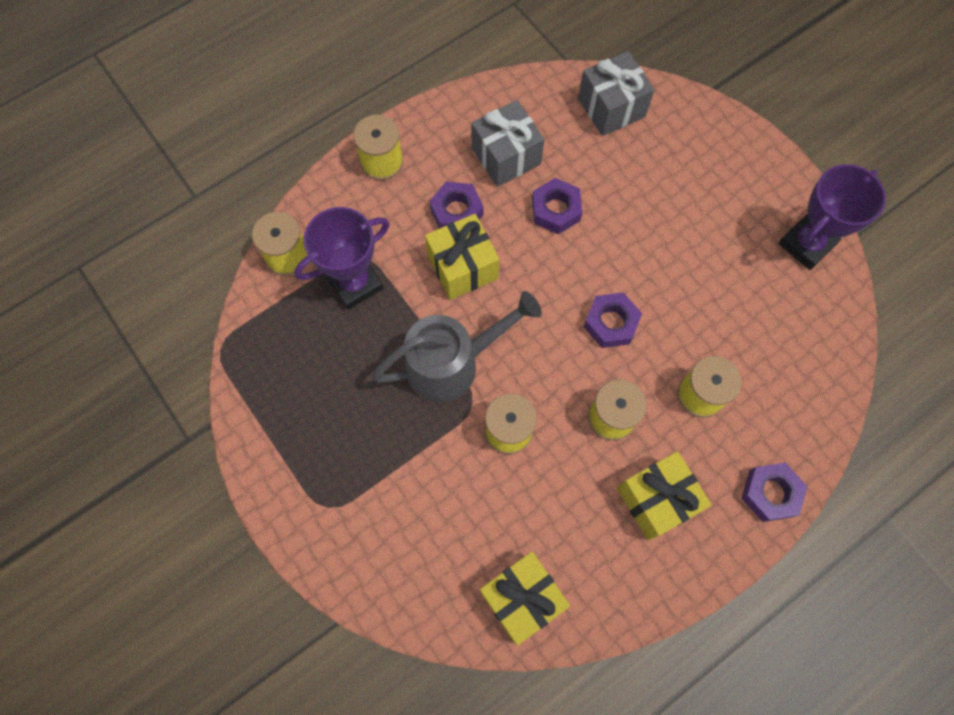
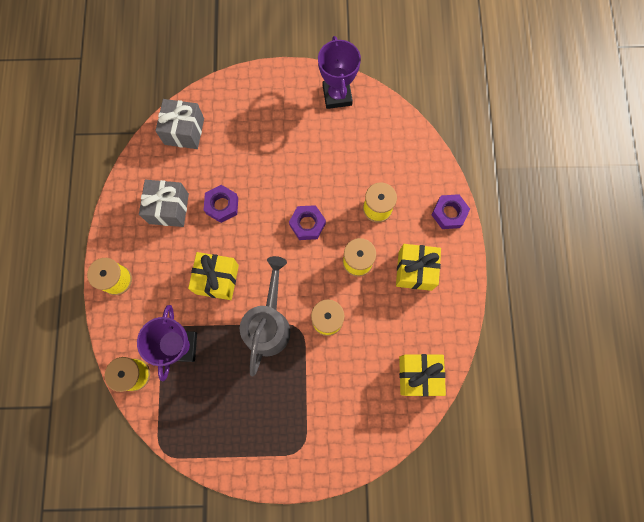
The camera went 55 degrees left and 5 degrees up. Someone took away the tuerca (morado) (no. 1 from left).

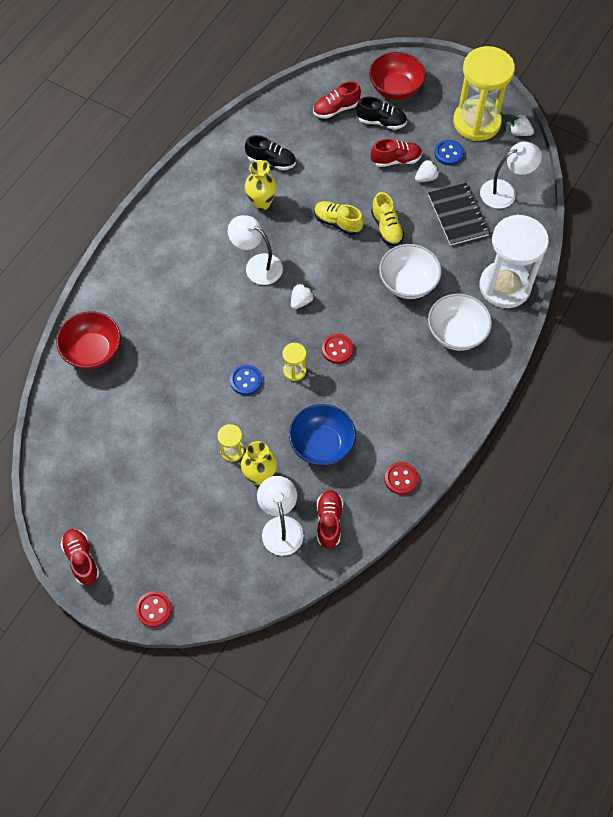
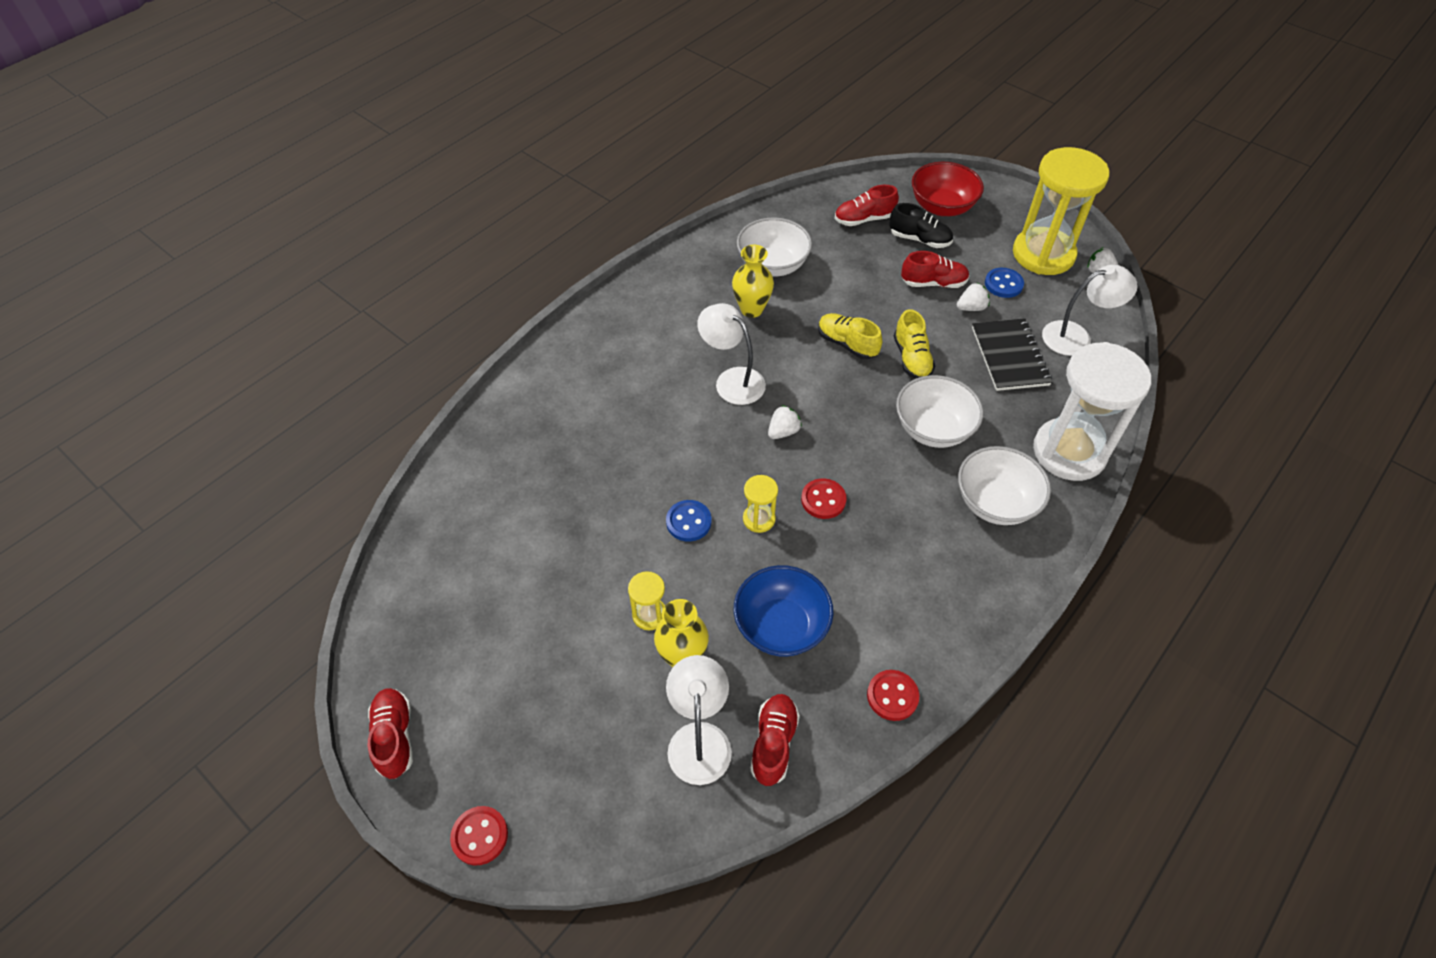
The camera went 10 degrees right and 10 degrees down. Someone swapped the zapato (negro) (no. 1 from left) for the cuenco (blanco) (no. 1 from left). Someone took away the cuenco (rojo) (no. 1 from left).

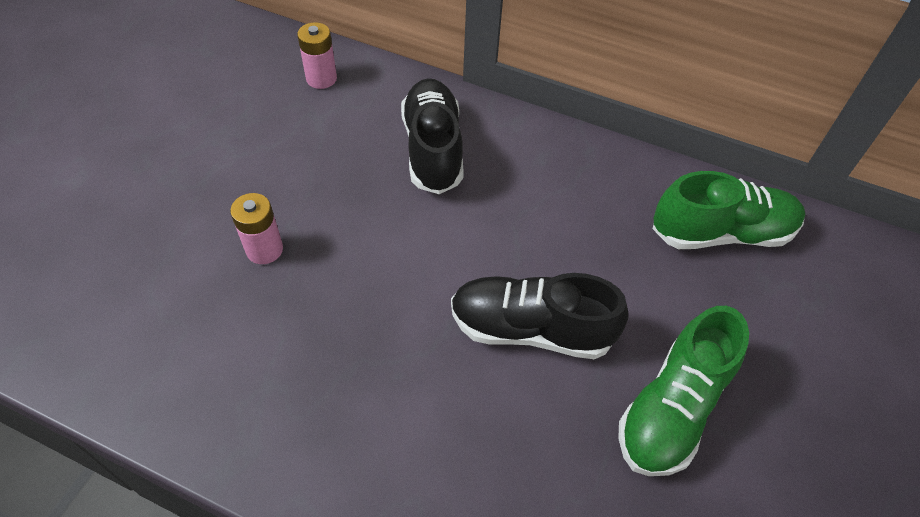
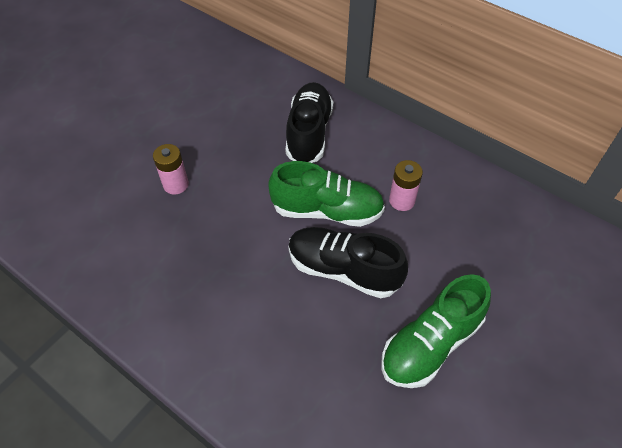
The camera went 15 degrees right and 0 degrees up. Someone carried the zapato (verde) (no. 2 from left in the first image). Someone carried the pila (rosa) (no. 2 from left).

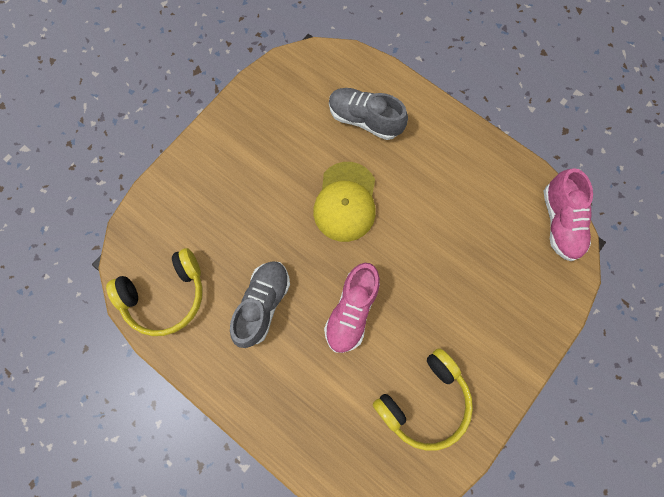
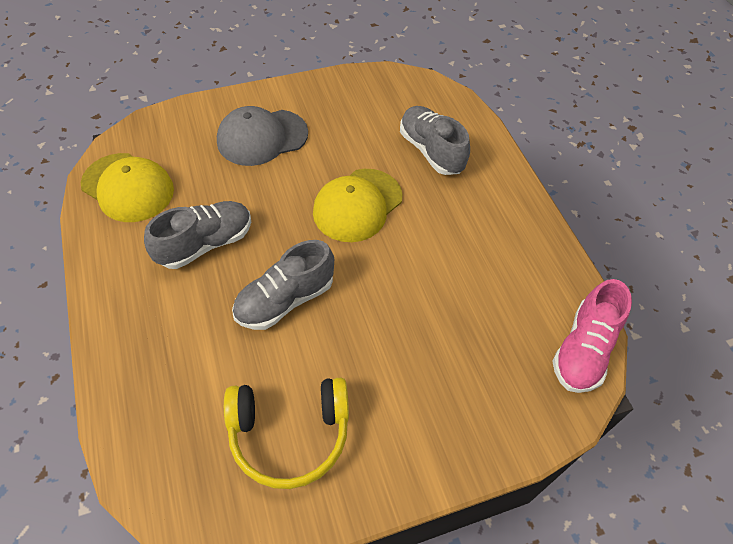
The camera went 30 degrees right and 20 degrees down. Someone swapped the auriculares (amarillo) (no. 1 from left) for the gorra (amarillo) (no. 1 from left). Someone put down the gorra (gris). Someone repainted the zapato (rosa) (no. 1 from left), which became the zapato (gris) (no. 2 from left).

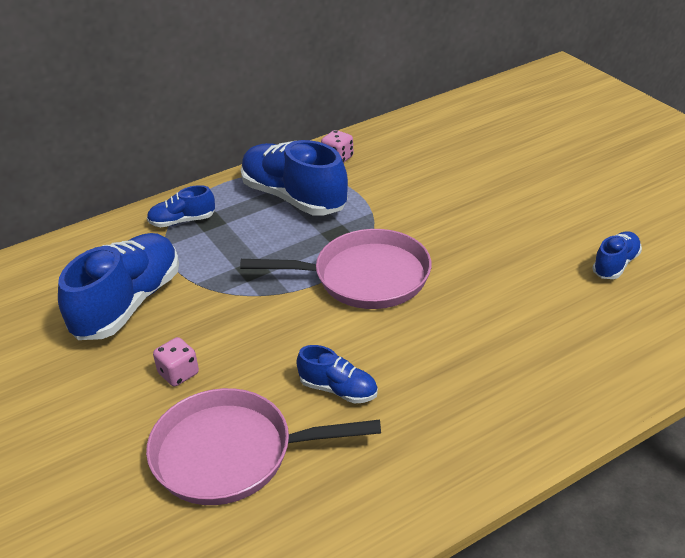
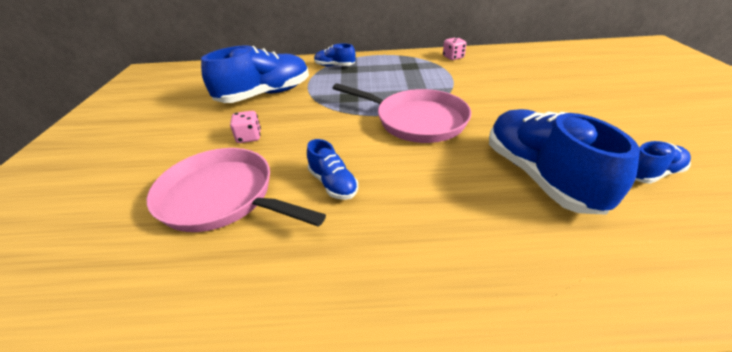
The camera went 30 degrees right and 0 degrees up. Someone carried the zapato (azul) (no. 3 from left in the first image).

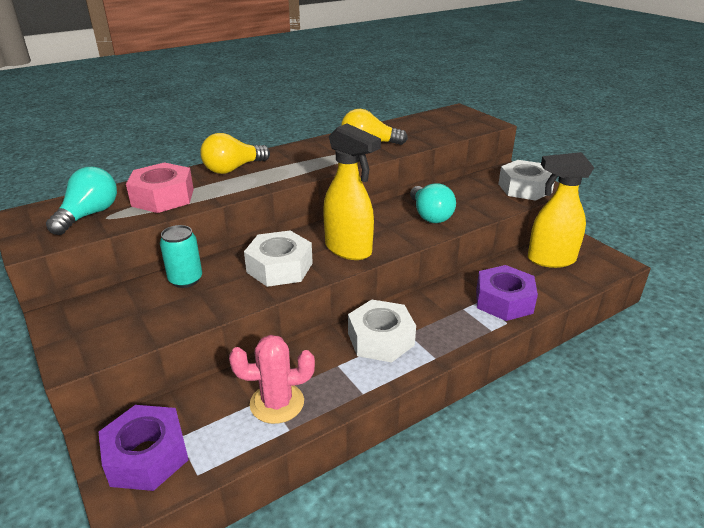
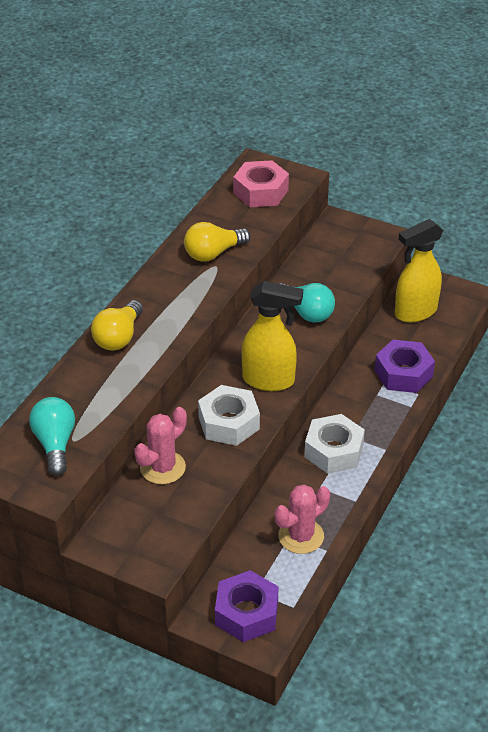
The camera went 30 degrees left and 10 degrees up. Someone swapped the lata (turquesa) for the cactus (rosa) (no. 1 from left). Someone carried the tuerca (rosa). Someone took away the tuerca (blanco) (no. 3 from left).

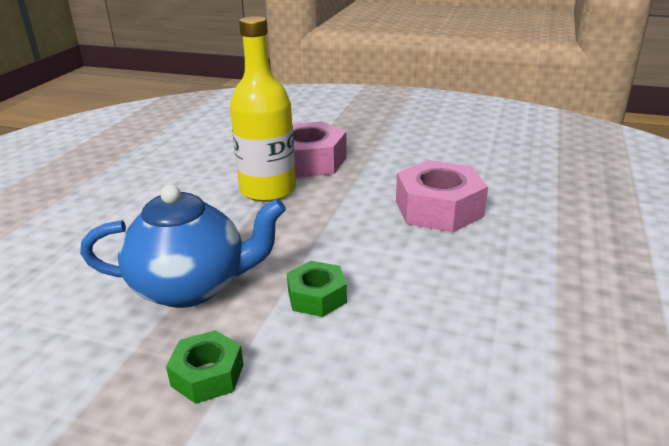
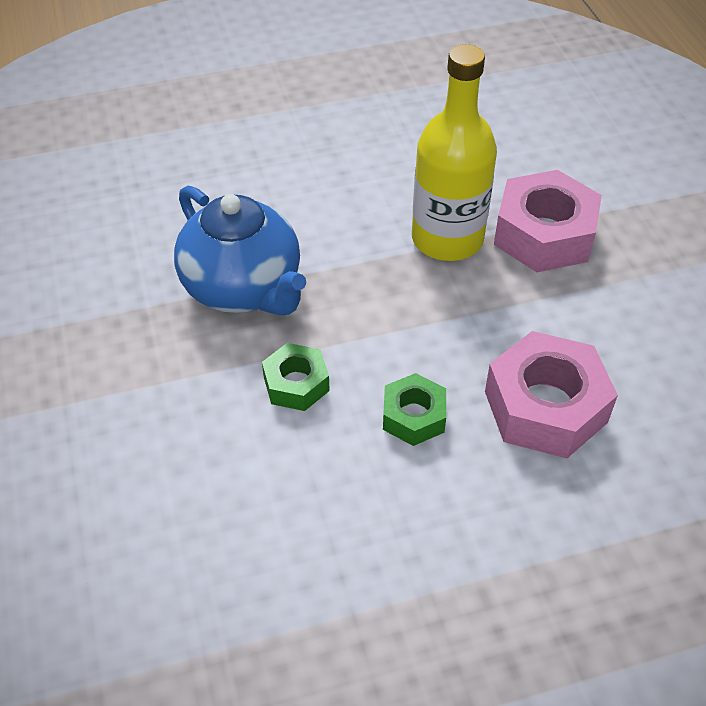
The camera went 55 degrees right and 20 degrees up. Someone carried the tuerca (verde) (no. 1 from left in the first image).

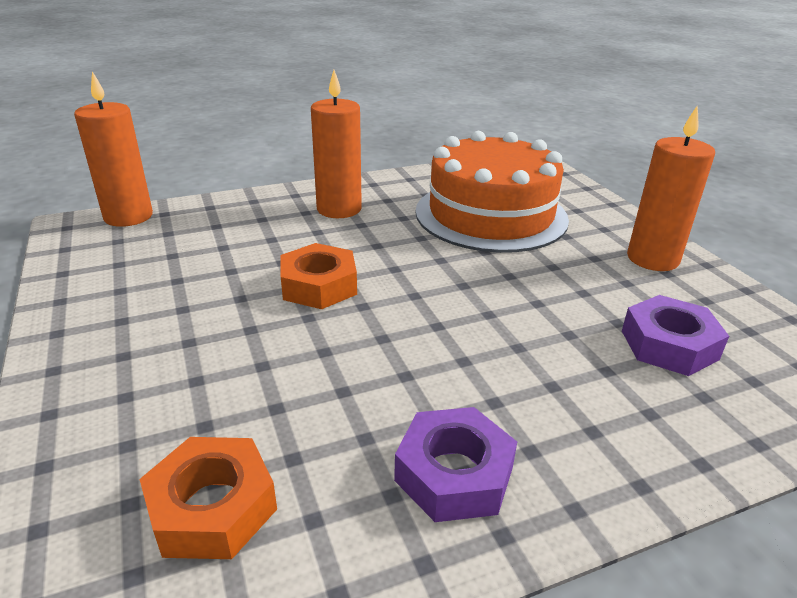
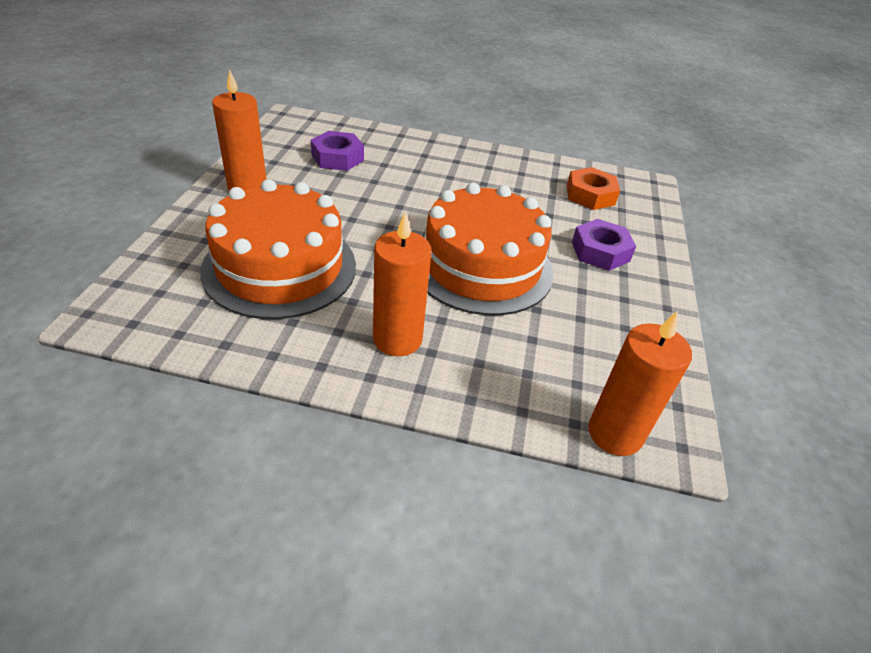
The camera went 150 degrees left and 10 degrees up. Someone swapped the tuerca (naranja) (no. 2 from left) for the tarta (naranja) (no. 2 from left). Someone carried the tuerca (morado) (no. 1 from left in the first image).

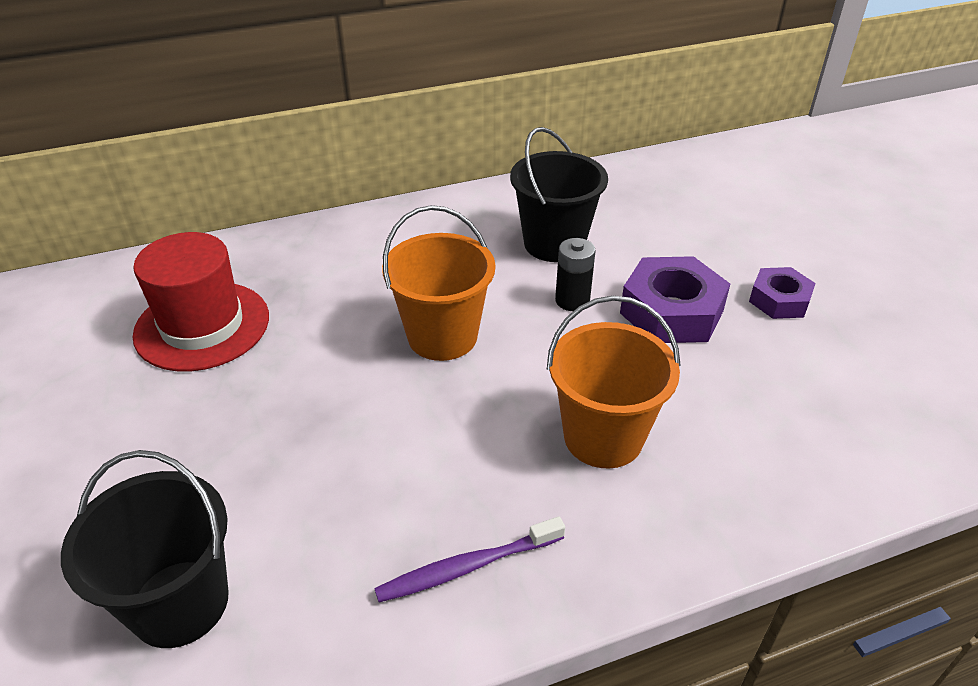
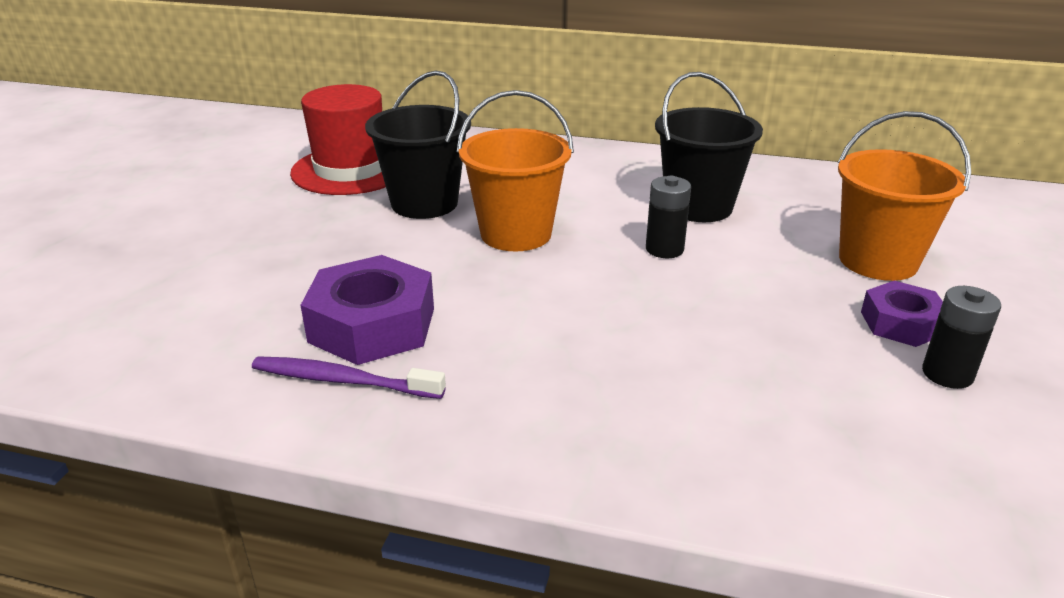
The camera went 35 degrees right and 10 degrees down. Someone carried the tuerca (morado) (no. 1 from left). Someone carried the balde (negro) (no. 1 from left). Someone carried the balde (naranja) (no. 2 from left). Someone put down the pila (negro) (no. 2 from left).

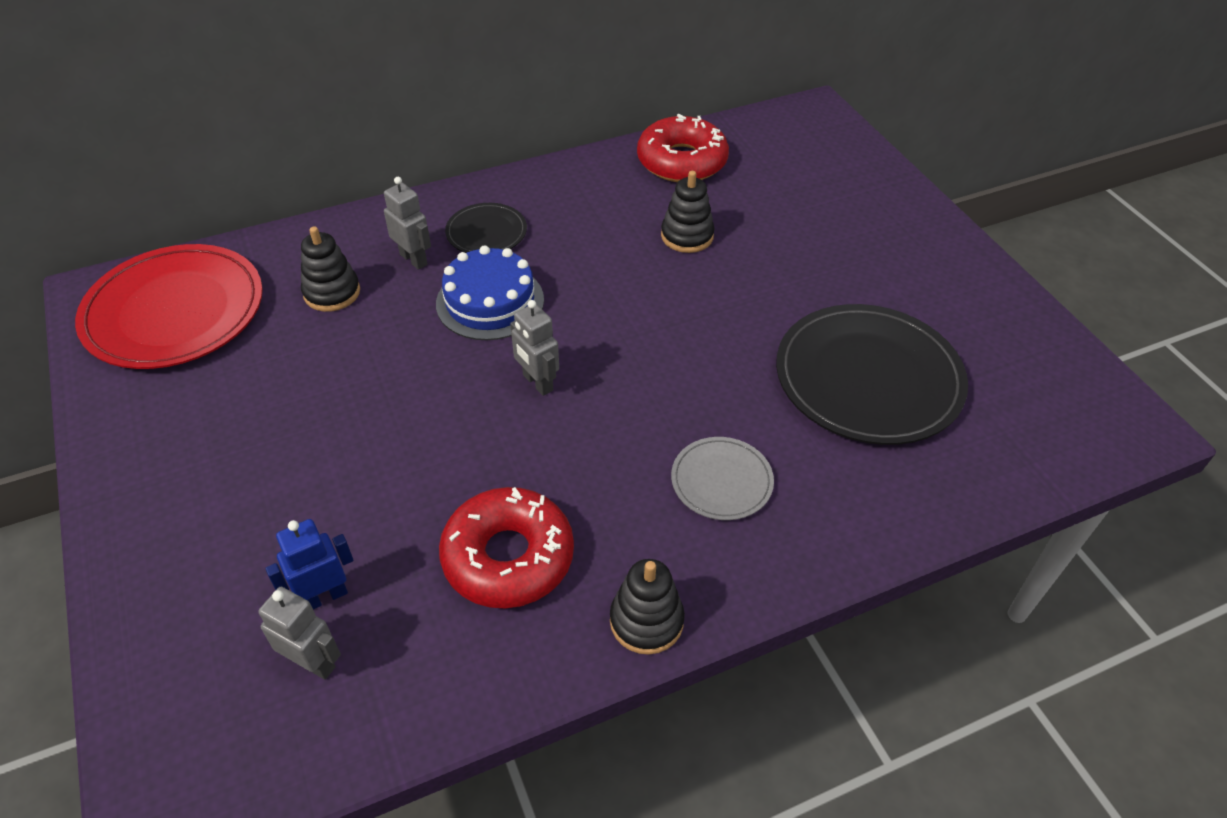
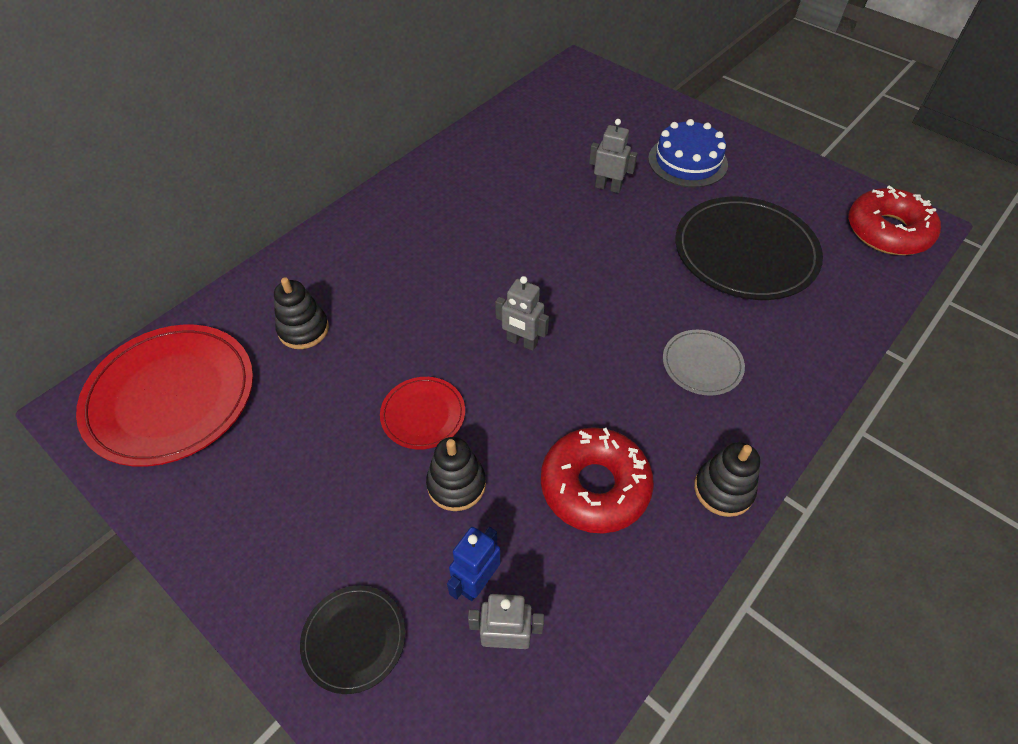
The camera went 25 degrees left and 5 degrees up. Someone carried the plato (negro) (no. 1 from left). Someone put down the plato (rojo) (no. 2 from left). Someone carried the juguete apilable (negro) (no. 3 from left in the first image). Someone carried the robot (gris) (no. 2 from left in the first image). Someone carried the tarta (azul). Someone carried the rosquilla (rojo) (no. 2 from left).

